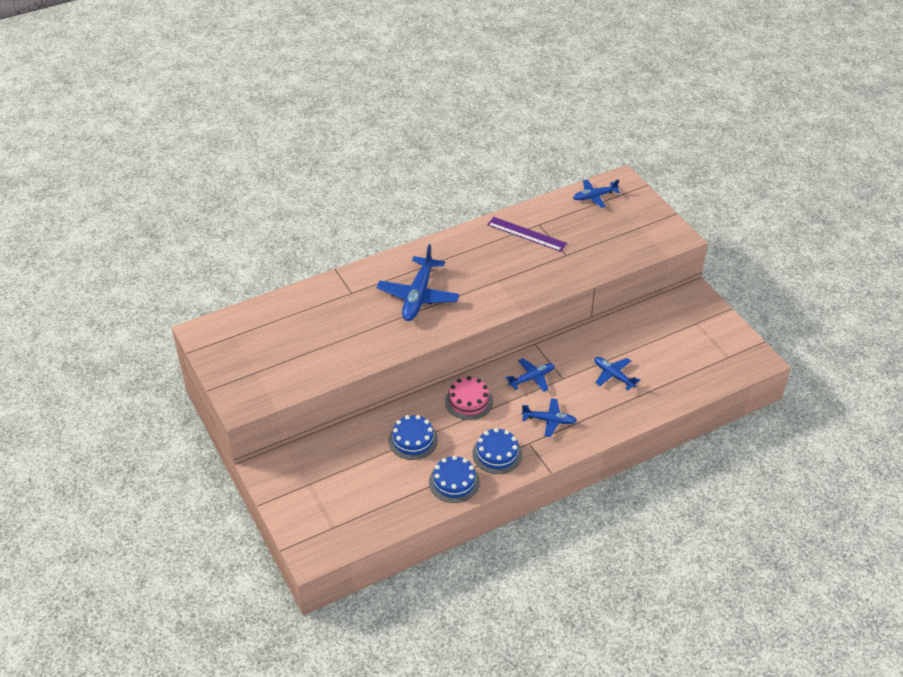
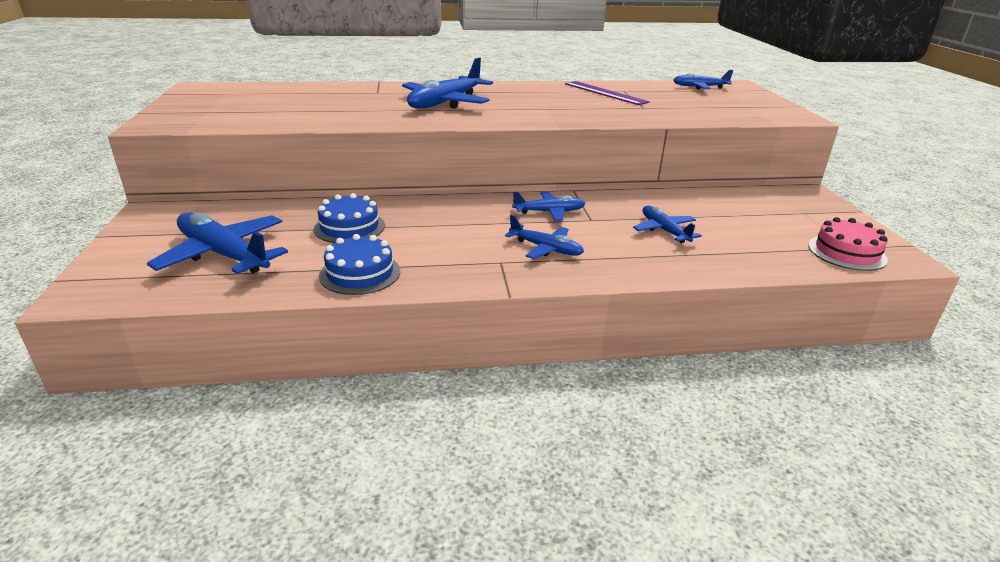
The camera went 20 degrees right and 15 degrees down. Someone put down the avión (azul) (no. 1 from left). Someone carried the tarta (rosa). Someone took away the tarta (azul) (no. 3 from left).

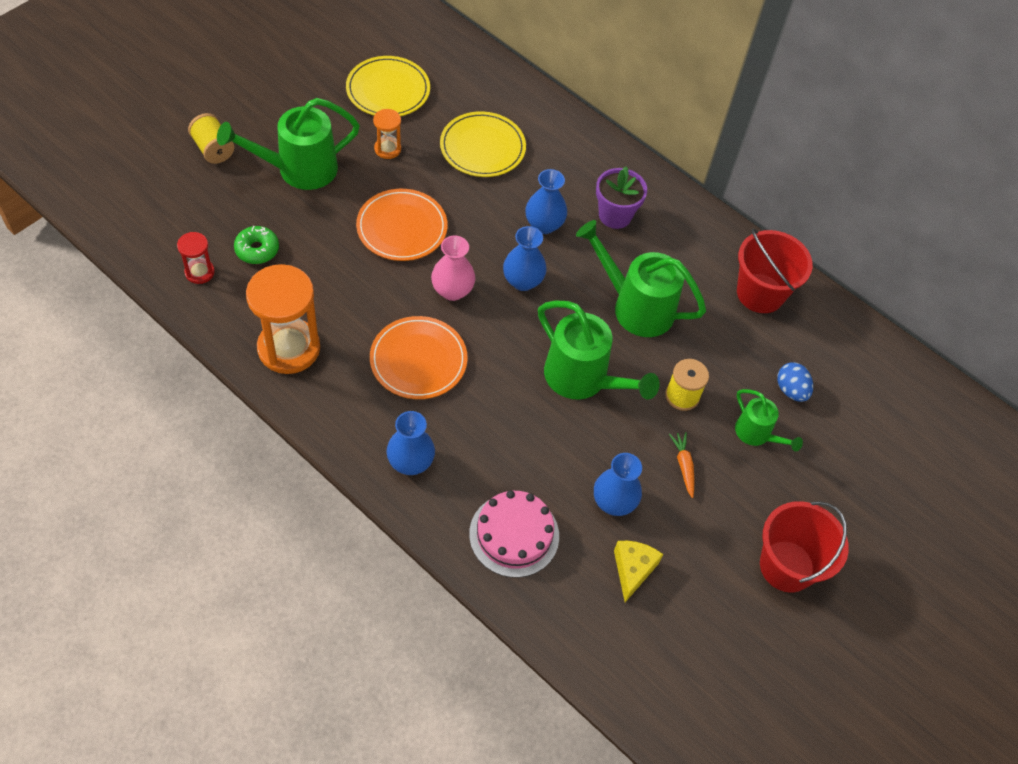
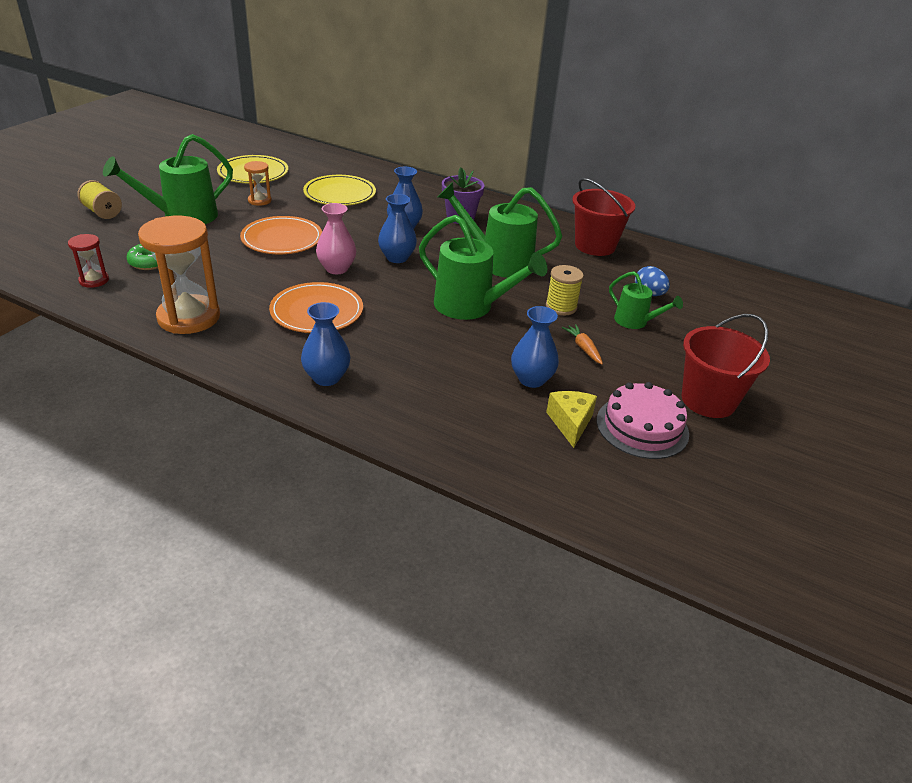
The camera went 10 degrees left and 20 degrees down. Someone carried the tarta (rosa).

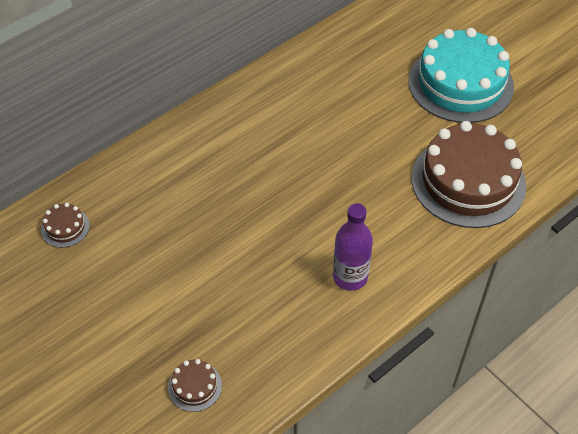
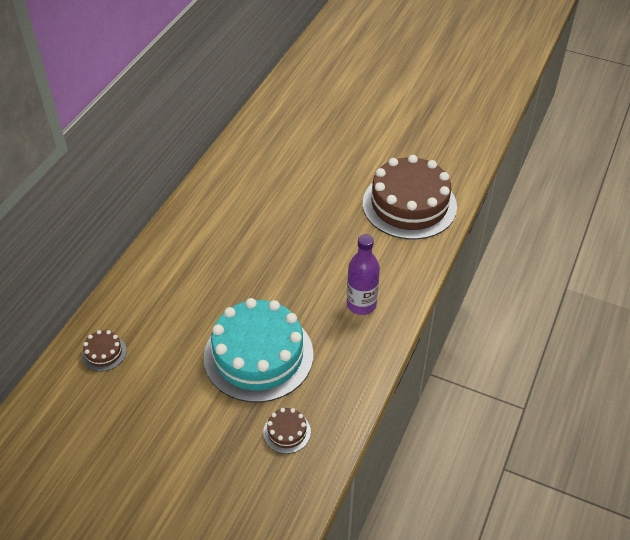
The camera went 25 degrees left and 5 degrees down. Someone carried the tarta (turquesa).

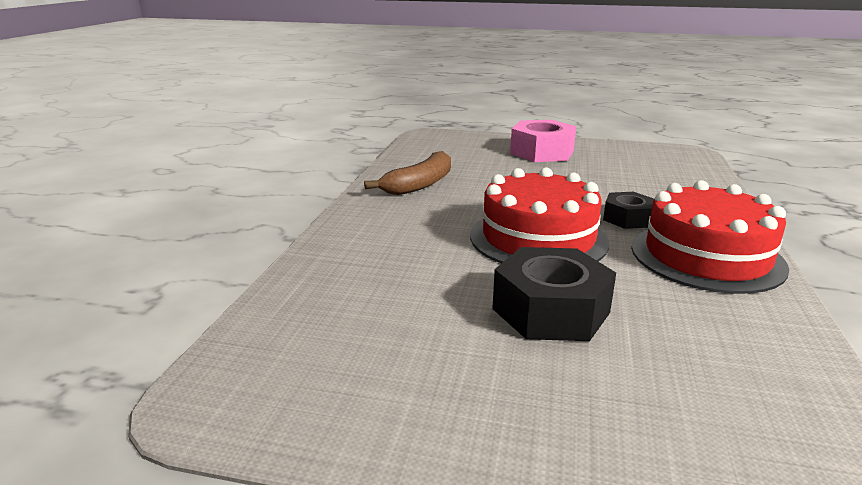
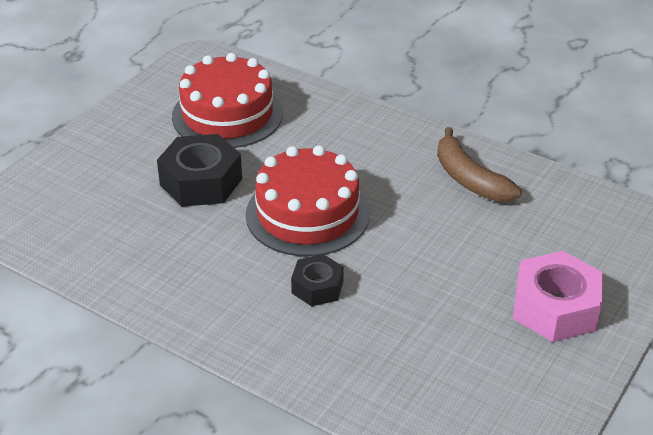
The camera went 110 degrees right and 15 degrees up. Someone carried the tarta (rojo) (no. 2 from left in the first image).

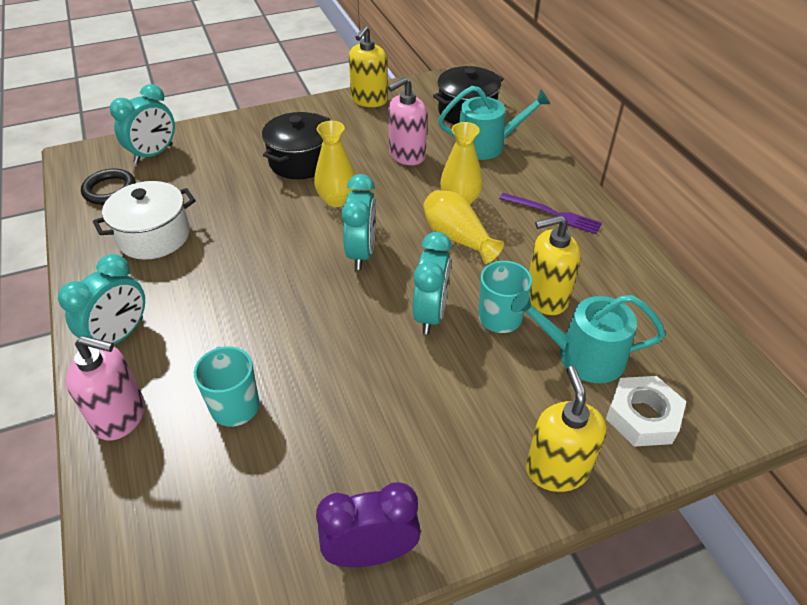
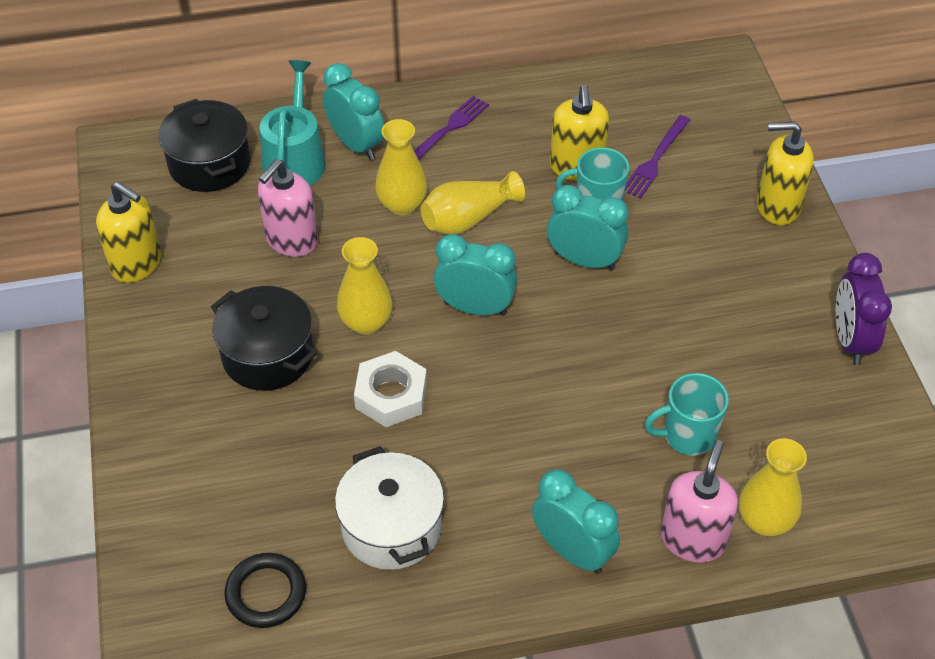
The camera went 80 degrees left and 5 degrees up. Someone rotated the dispensador de jabón (rosa) (no. 2 from left in the first image) by 60 degrees clockwise. Someone carried the despertador (turquesa) (no. 2 from left in the first image). Someone carried the tuerca (blanco). Someone swapped the regadera (turquesa) (no. 2 from left) for the tenedor (morado) (no. 2 from left). Someone put down the florero (amarillo) (no. 4 from left).

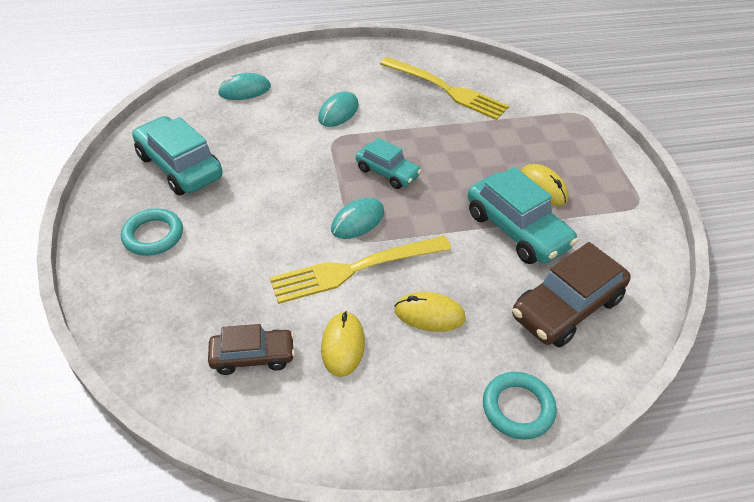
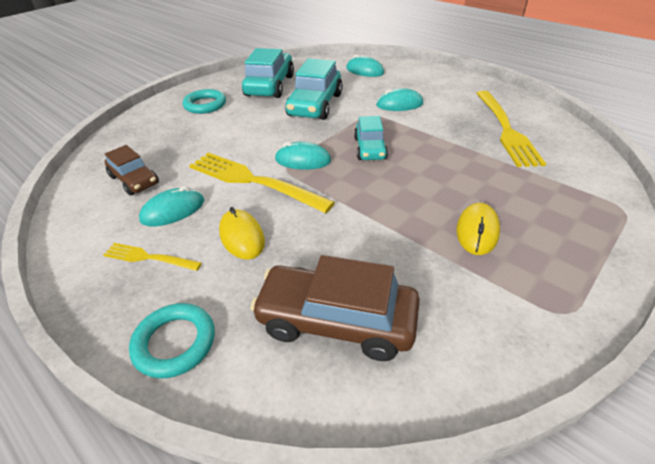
The camera went 55 degrees right and 5 degrees down. Someone put down the tenedor (amarillo) (no. 1 from left). Someone repainted the ratón (amarillo) (no. 1 from left), which became the ratón (turquesa) (no. 1 from left). Someone carried the coche (turquesa) (no. 3 from left in the first image).

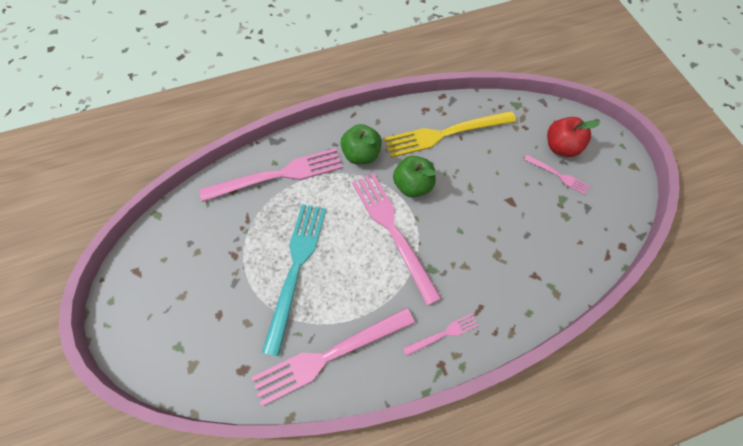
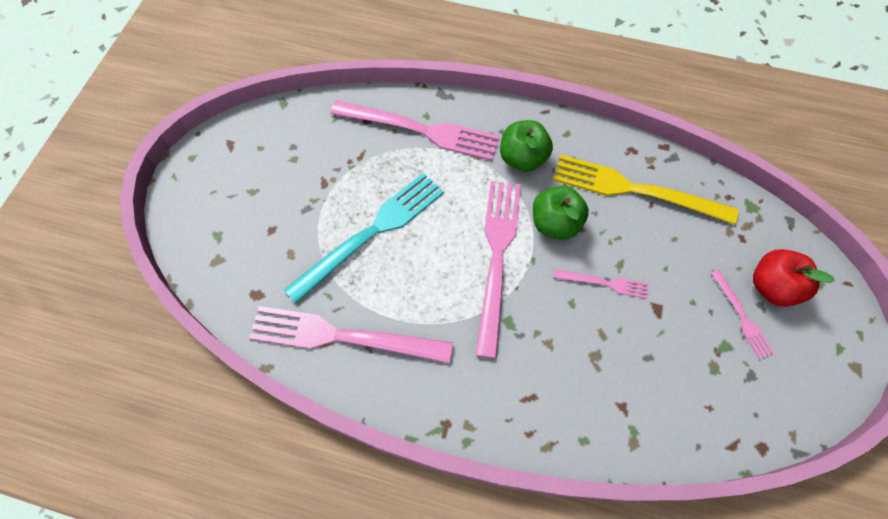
The camera went 35 degrees right and 0 degrees up. Someone carried the tenedor (rosa) (no. 4 from left).

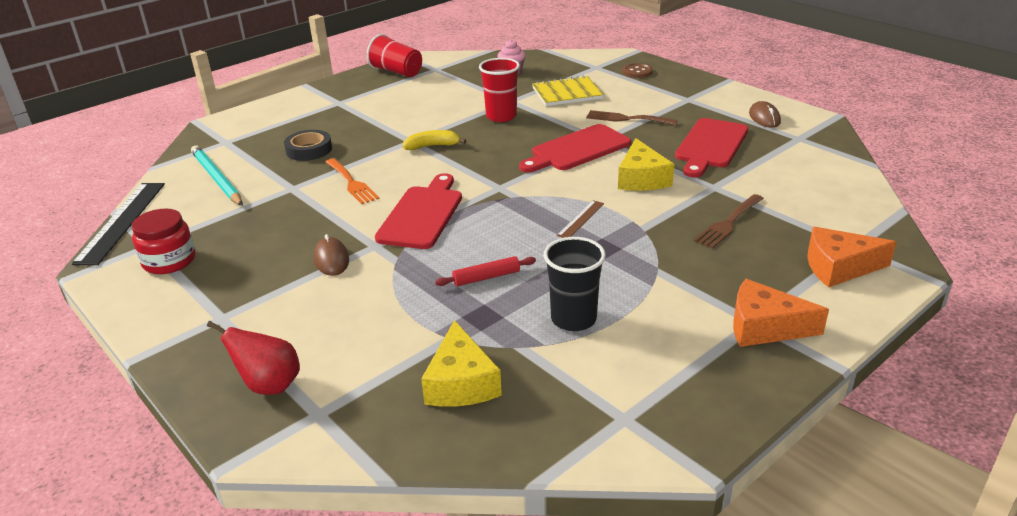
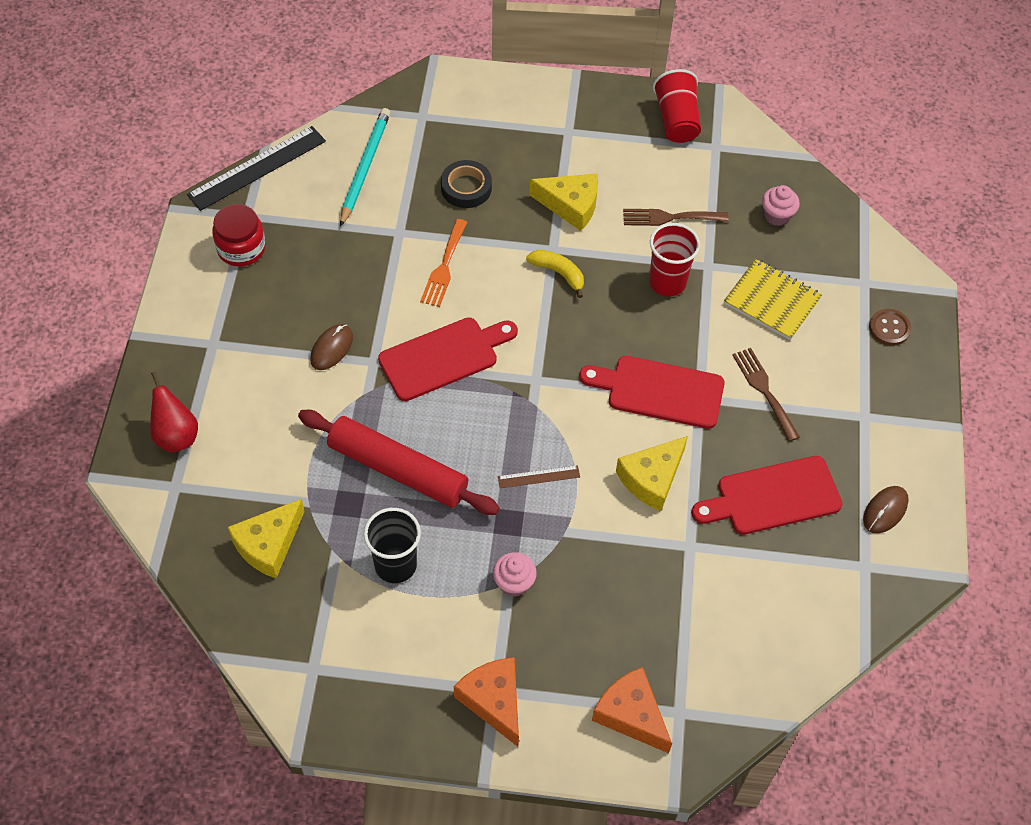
The camera went 45 degrees right and 25 degrees up. Someone scaled the rodillo (rojo) by 2.24. Someone put down the magdalena (rosa) (no. 1 from left). Someone put down the queso (amarillo) (no. 2 from left). Someone carried the tenedor (marrón) (no. 2 from left in the first image).

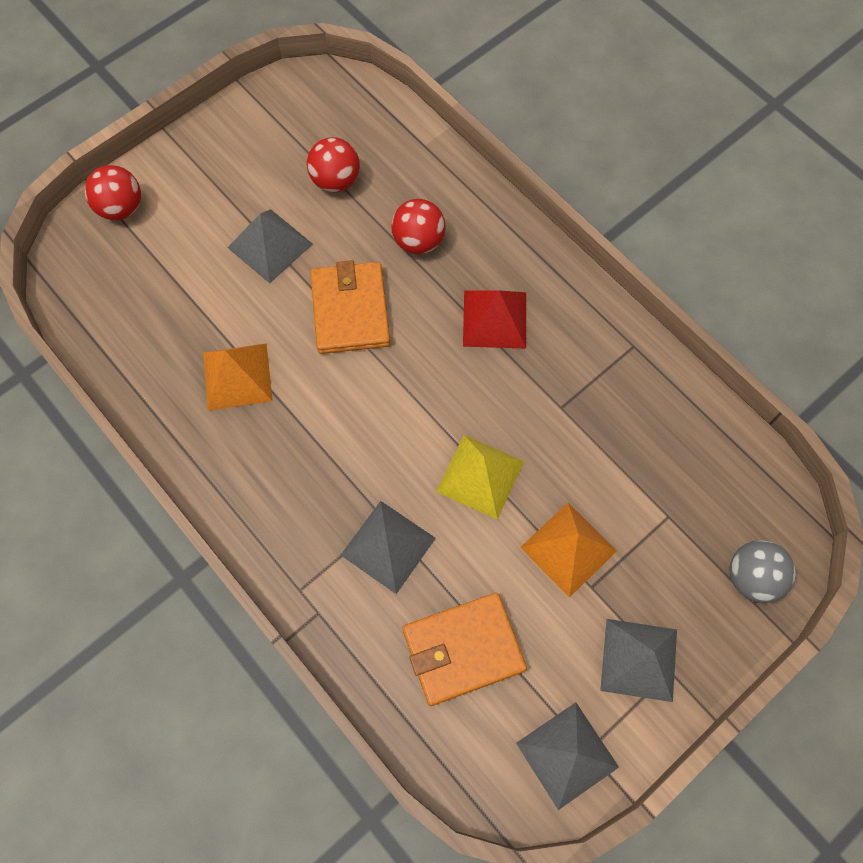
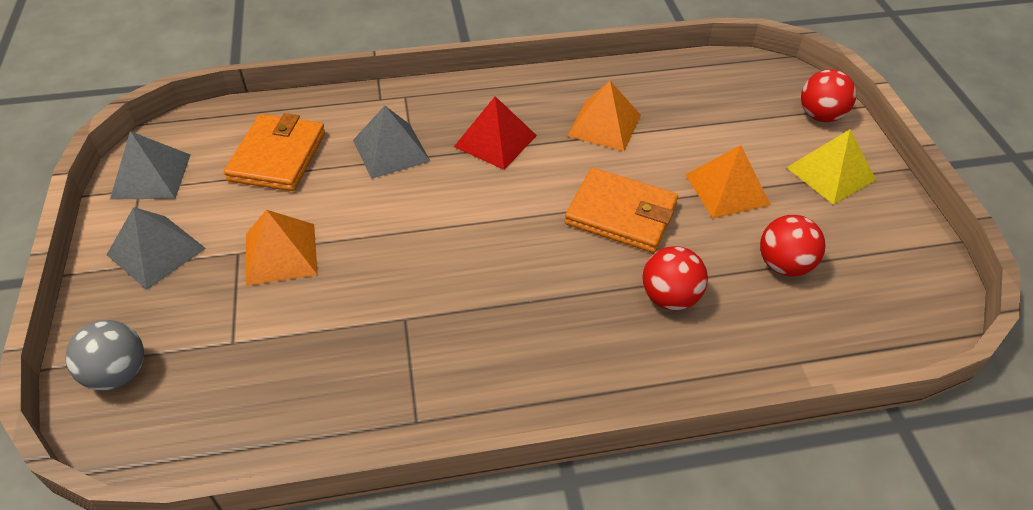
The camera went 120 degrees right and 20 degrees down. Someone carried the pirámide (rojo). Someone repainted the pirámide (gris) (no. 1 from left), which became the pirámide (naranja) (no. 3 from left). Someone carried the pirámide (amarillo).

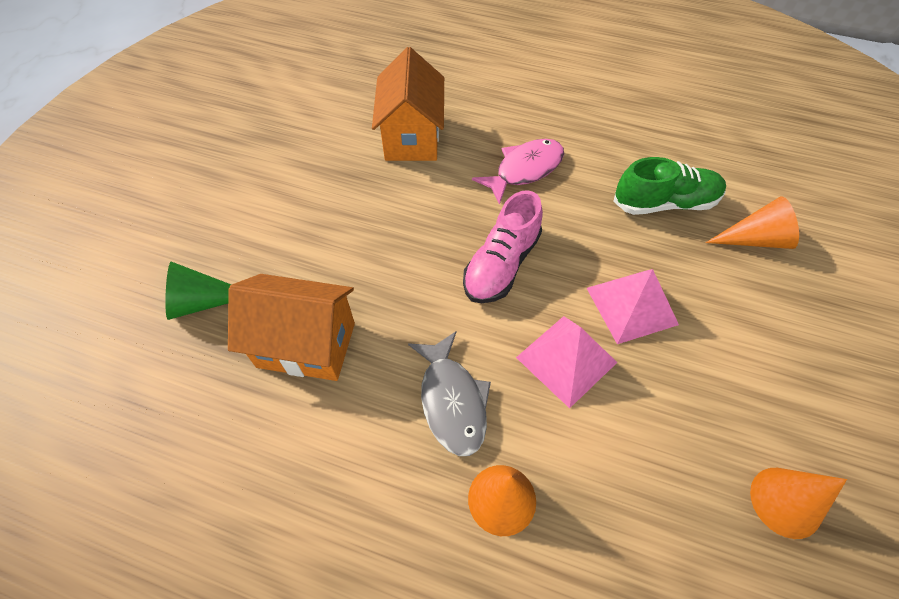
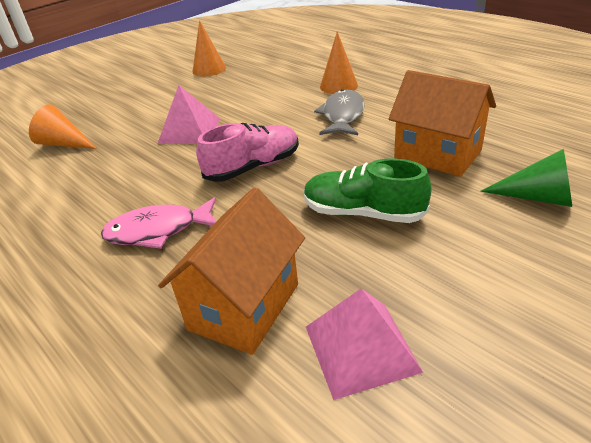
The camera went 150 degrees left and 20 degrees down. Someone carried the zapato (verde). Someone carried the pirámide (rosa) (no. 1 from left in the first image).

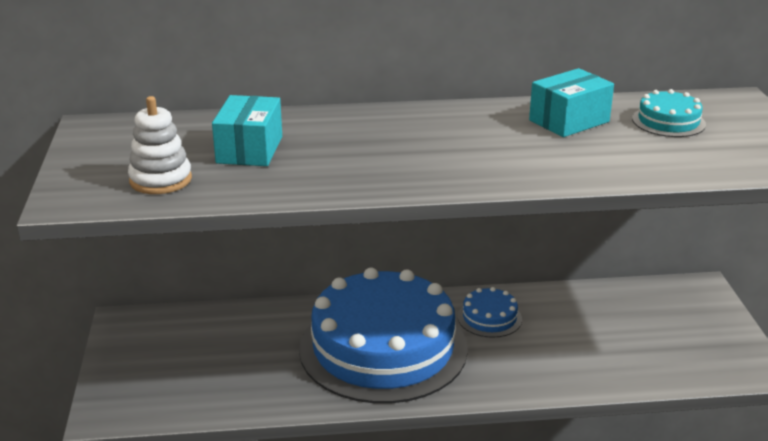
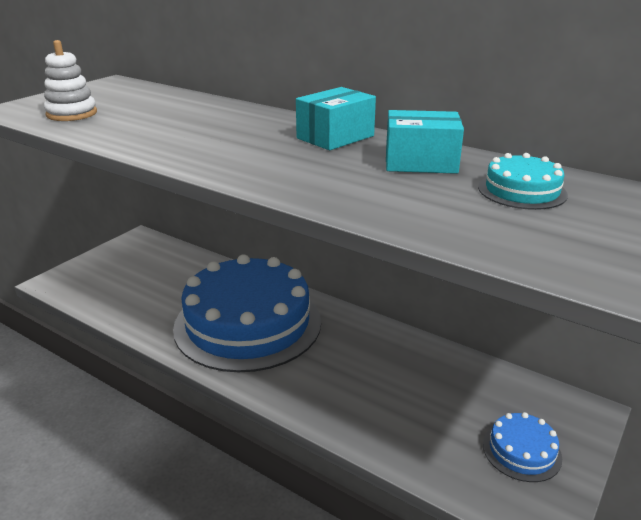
The camera went 40 degrees right and 0 degrees up. Someone carried the caja (turquesa) (no. 1 from left). Someone carried the tarta (azul) (no. 2 from left).

